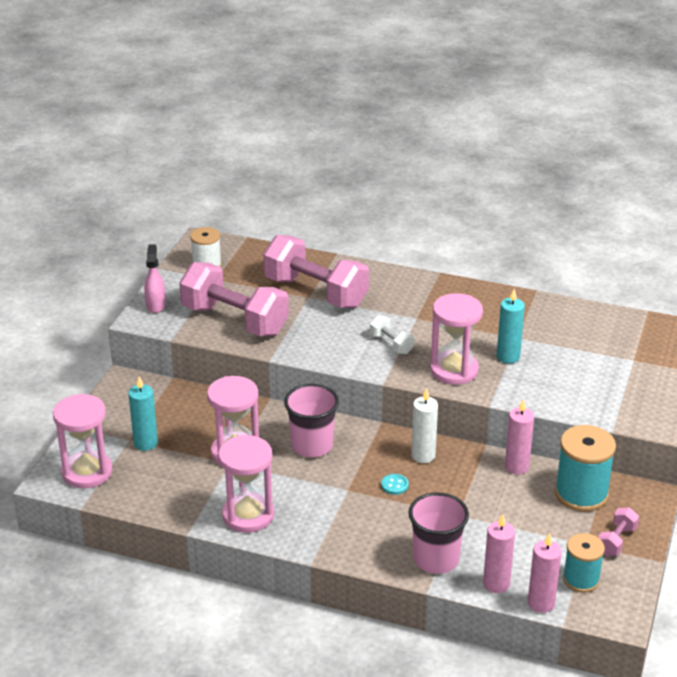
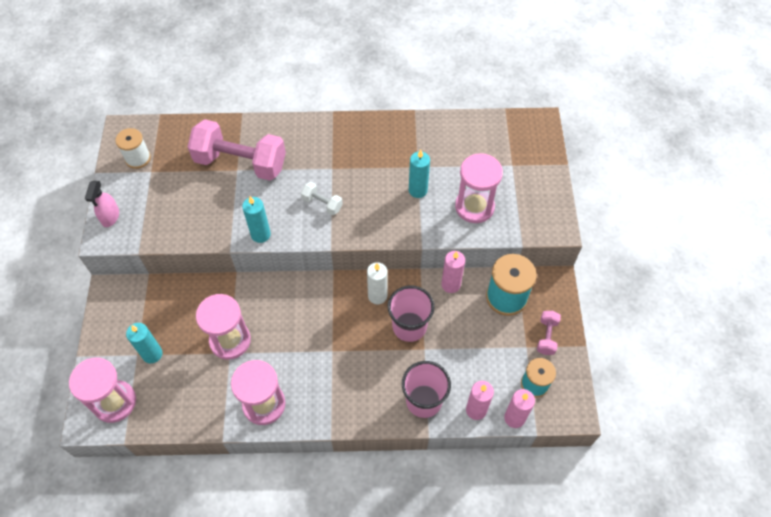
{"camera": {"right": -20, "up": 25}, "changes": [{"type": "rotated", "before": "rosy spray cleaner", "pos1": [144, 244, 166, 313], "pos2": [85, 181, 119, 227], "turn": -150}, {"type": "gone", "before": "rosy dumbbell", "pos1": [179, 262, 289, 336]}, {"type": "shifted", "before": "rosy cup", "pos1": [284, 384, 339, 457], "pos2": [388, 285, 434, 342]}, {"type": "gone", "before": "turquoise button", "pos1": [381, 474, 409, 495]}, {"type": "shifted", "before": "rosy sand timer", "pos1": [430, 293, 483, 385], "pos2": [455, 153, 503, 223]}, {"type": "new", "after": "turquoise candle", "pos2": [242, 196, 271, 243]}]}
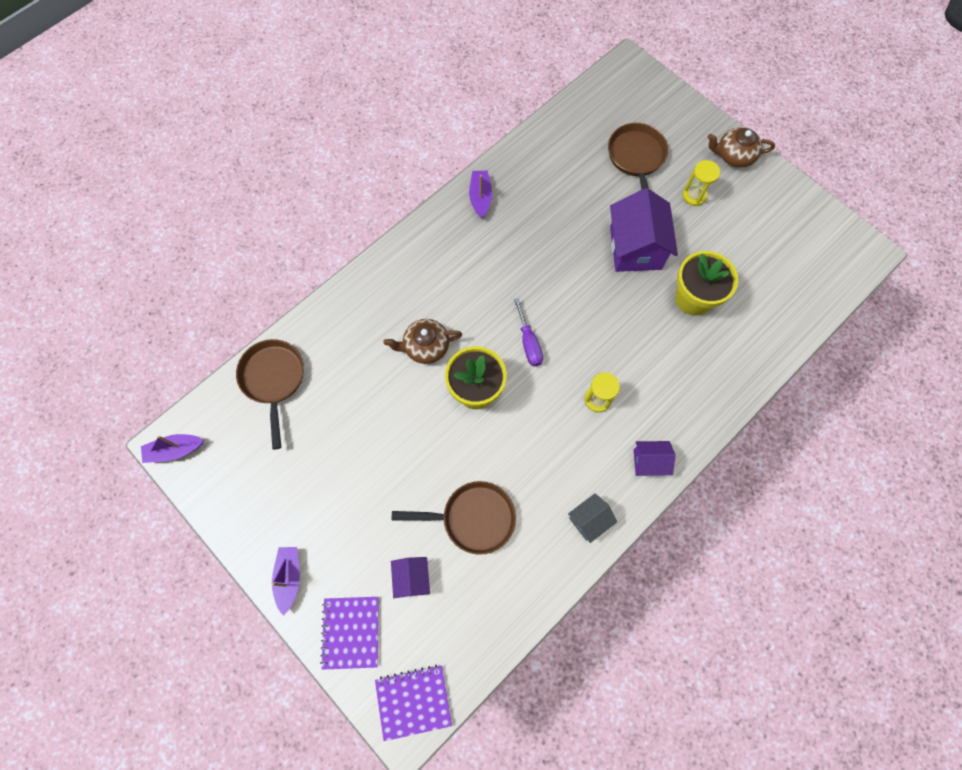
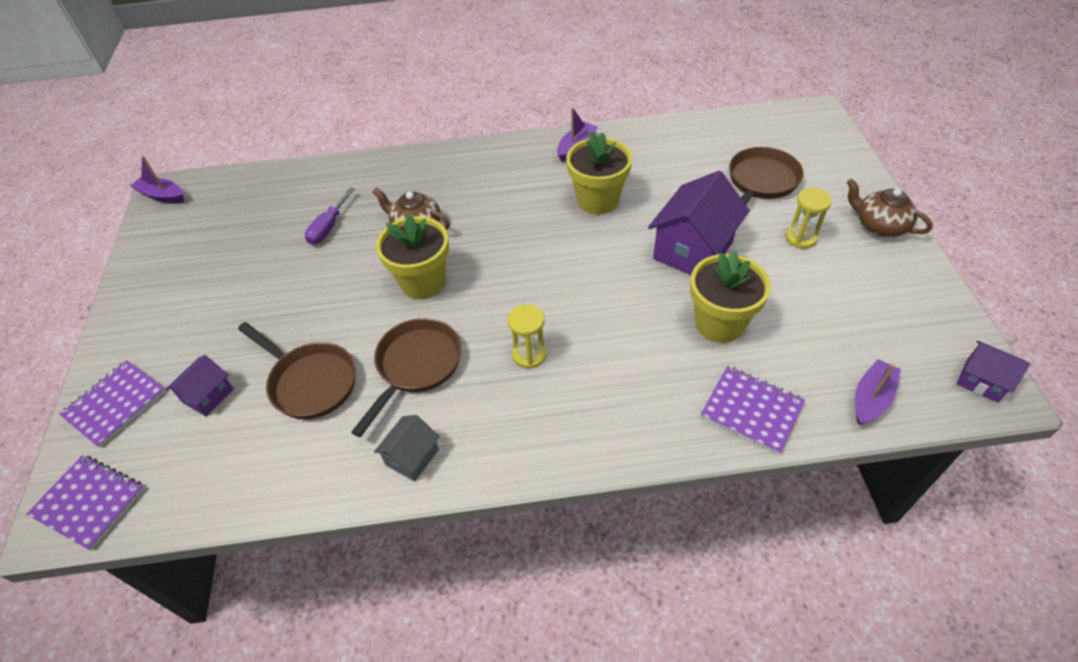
{"camera": {"right": 40, "up": -20}, "changes": [{"type": "shifted", "before": "russet skillet", "pos1": [236, 339, 304, 449], "pos2": [351, 318, 462, 437]}, {"type": "shifted", "before": "violet toy boat", "pos1": [272, 547, 300, 616], "pos2": [855, 359, 901, 425]}, {"type": "shifted", "before": "violet screwdriver", "pos1": [514, 298, 543, 366], "pos2": [305, 187, 355, 245]}, {"type": "rotated", "before": "ash-grey toy house", "pos1": [568, 493, 617, 543], "pos2": [374, 415, 440, 482], "turn": -60}, {"type": "shifted", "before": "violet toy house", "pos1": [634, 441, 676, 476], "pos2": [957, 341, 1030, 402]}, {"type": "new", "after": "golden potted plant", "pos2": [566, 132, 632, 215]}, {"type": "new", "after": "violet notepad", "pos2": [701, 366, 805, 454]}]}
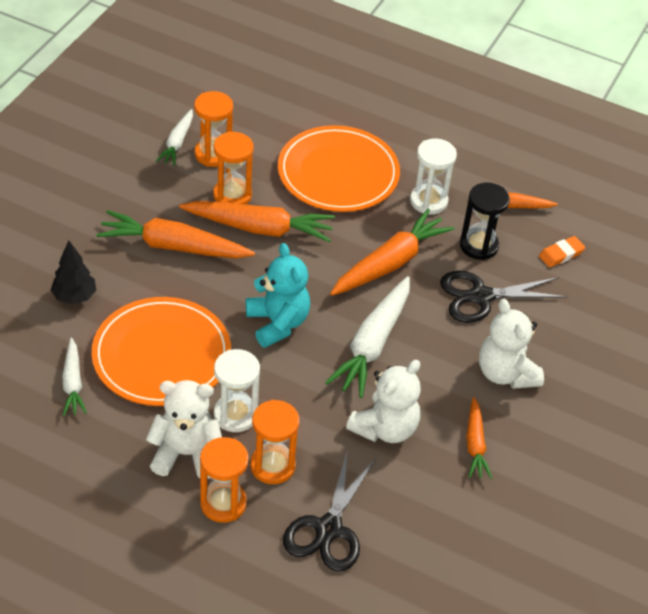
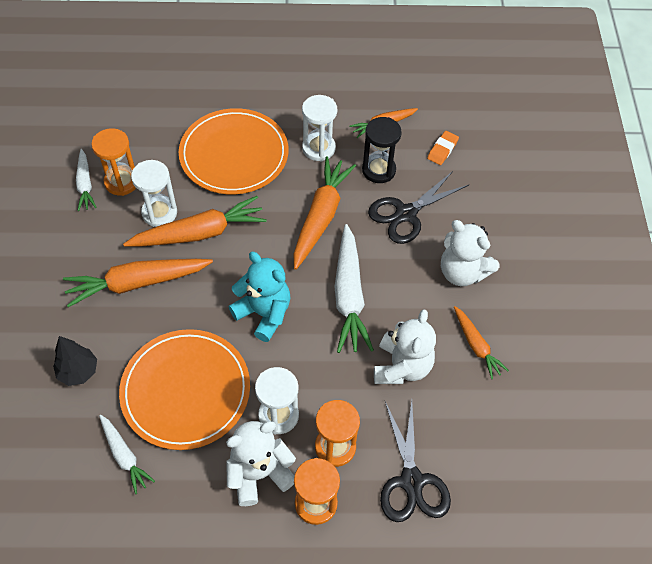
{"camera": {"right": -25, "up": 10}, "changes": [{"type": "repainted", "before": "orange sand timer", "after": "pure white sand timer", "pos1": [213, 131, 254, 204], "pos2": [131, 160, 177, 227]}]}
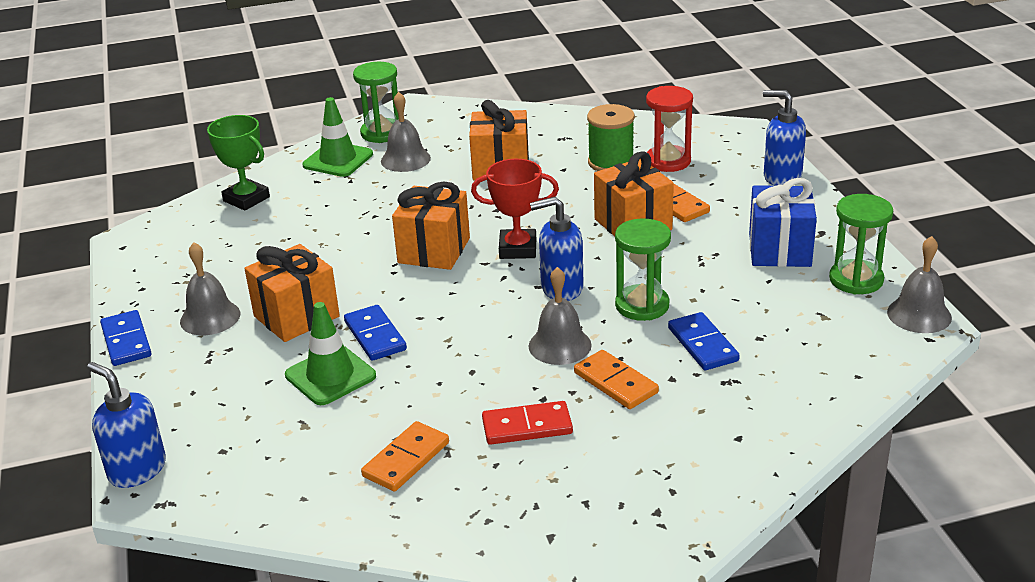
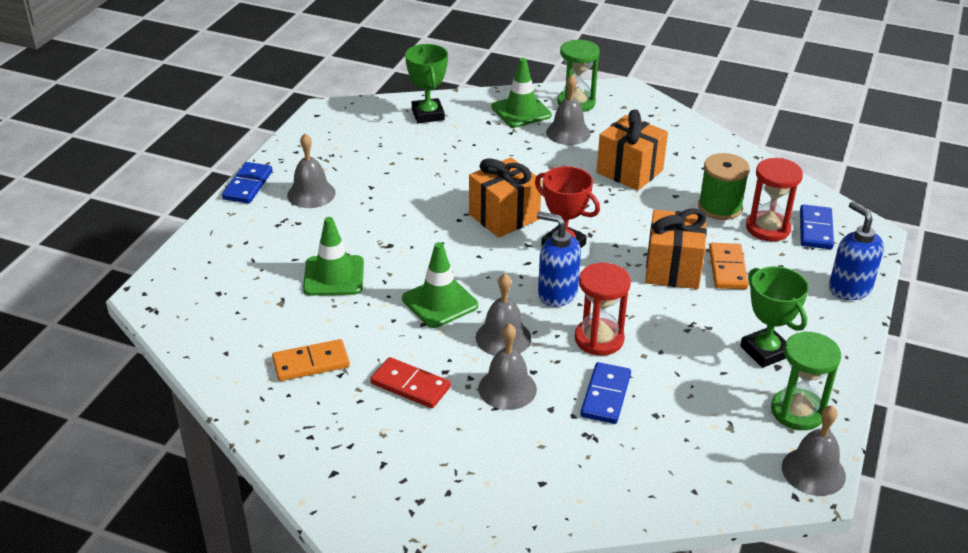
{"camera": {"right": 35, "up": 5}, "changes": [{"type": "gone", "before": "royal blue soap dispenser", "pos1": [87, 362, 166, 488]}, {"type": "gone", "before": "orange wrapped gift", "pos1": [245, 244, 340, 342]}, {"type": "shifted", "before": "royal blue domino", "pos1": [344, 305, 407, 361], "pos2": [800, 205, 834, 249]}, {"type": "swapped", "before": "orange domino", "after": "ash-grey hand bell", "pos1": [574, 350, 659, 409], "pos2": [478, 323, 537, 410]}, {"type": "repainted", "before": "leaf-green sand timer", "after": "red sand timer", "pos1": [615, 218, 671, 321], "pos2": [575, 263, 631, 356]}, {"type": "swapped", "before": "royal blue wrapped gift", "after": "leaf-green trophy", "pos1": [749, 178, 817, 267], "pos2": [740, 266, 809, 368]}, {"type": "new", "after": "leaf-green safety cone", "pos2": [402, 242, 478, 328]}]}
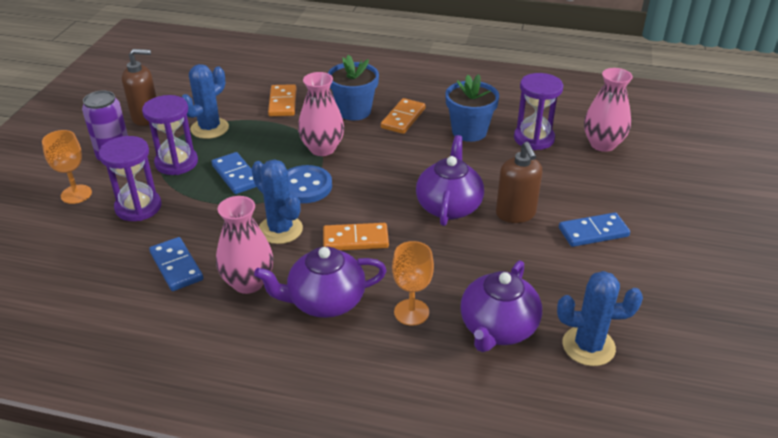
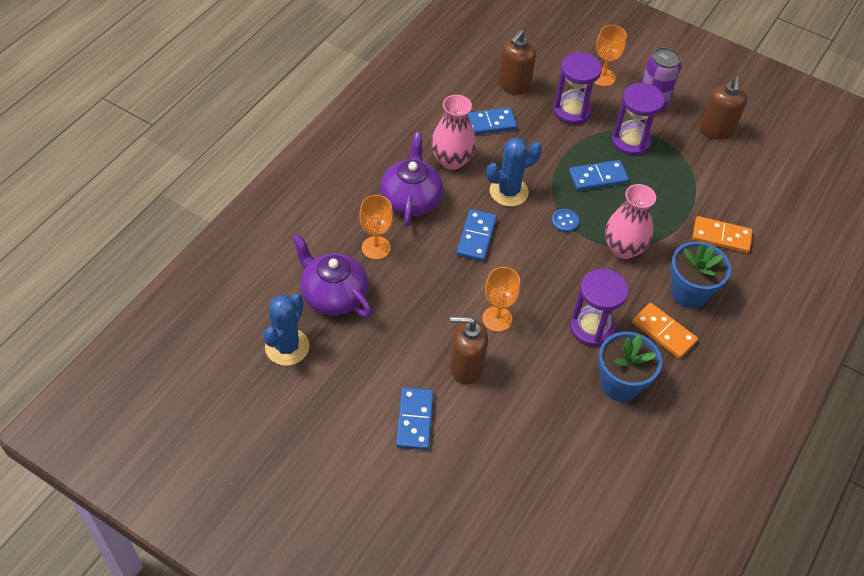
{"camera": {"right": 105, "up": 15}, "changes": [{"type": "gone", "before": "royal blue cactus", "pos1": [182, 64, 229, 139]}, {"type": "scaled", "before": "royal blue button", "pos1": [287, 165, 332, 203], "pos2": [551, 209, 579, 233], "scale": 0.54}, {"type": "repainted", "before": "orange domino", "after": "royal blue domino", "pos1": [323, 223, 389, 250], "pos2": [456, 209, 497, 262]}, {"type": "swapped", "before": "violet china teapot", "after": "orange goblet", "pos1": [416, 135, 484, 226], "pos2": [482, 267, 520, 332]}, {"type": "shifted", "before": "violet sand timer", "pos1": [514, 73, 563, 150], "pos2": [570, 269, 628, 347]}, {"type": "gone", "before": "rosy tall vase", "pos1": [584, 68, 633, 152]}, {"type": "new", "after": "russet soap dispenser", "pos2": [498, 29, 536, 95]}]}
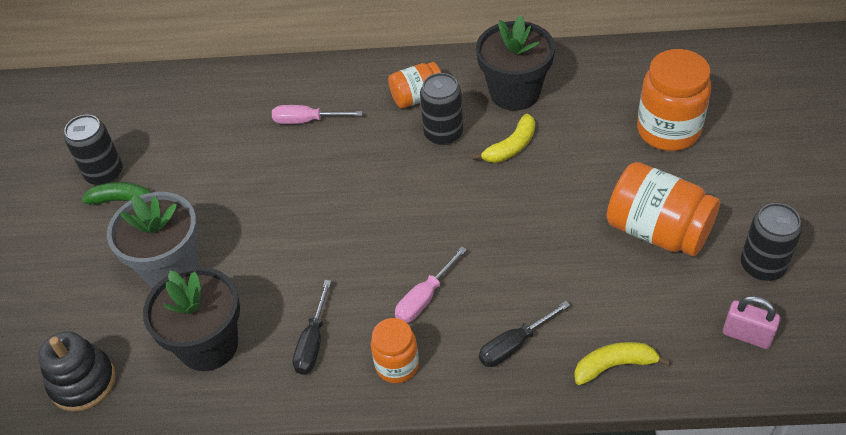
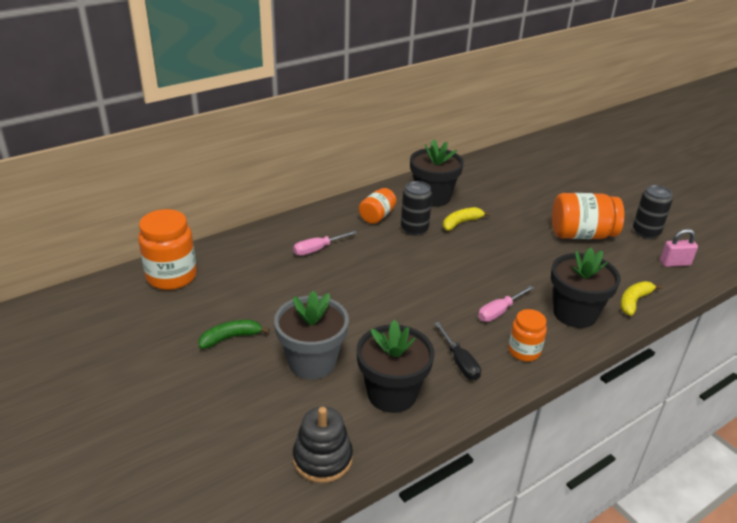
{"camera": {"right": -40, "up": -15}, "changes": [{"type": "gone", "before": "black can", "pos1": [64, 115, 123, 185]}, {"type": "rotated", "before": "rosy screwdriver", "pos1": [395, 247, 467, 323], "pos2": [478, 286, 534, 322], "turn": 45}, {"type": "rotated", "before": "golden banana fruit", "pos1": [472, 114, 535, 163], "pos2": [443, 207, 491, 231], "turn": -135}, {"type": "swapped", "before": "black screwdriver", "after": "black potted plant", "pos1": [479, 301, 570, 367], "pos2": [551, 248, 621, 328]}, {"type": "shifted", "before": "orange jam jar", "pos1": [637, 49, 711, 151], "pos2": [138, 209, 197, 290]}]}
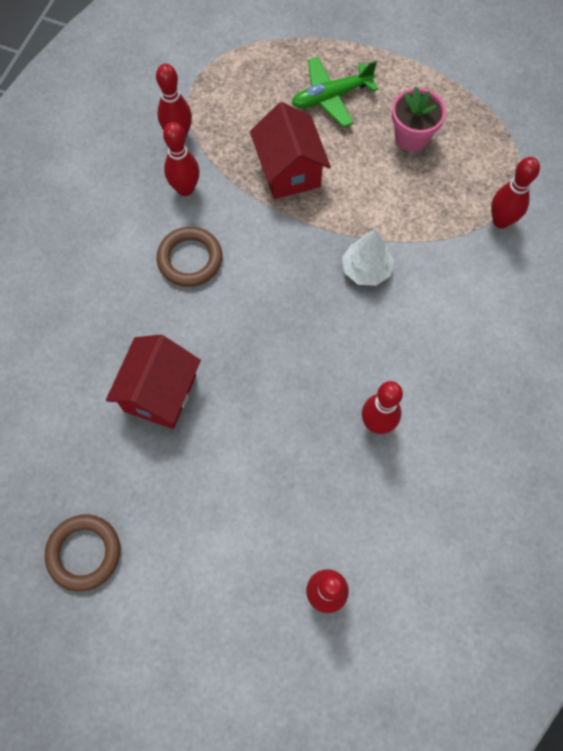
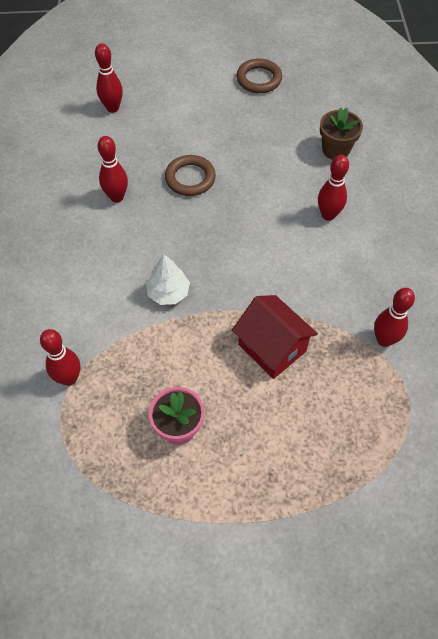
{"camera": {"right": 155, "up": -10}, "changes": [{"type": "gone", "before": "red toy house", "pos1": [106, 335, 201, 429]}, {"type": "shifted", "before": "russet torus", "pos1": [157, 227, 222, 287], "pos2": [165, 155, 216, 196]}, {"type": "shifted", "before": "red bowling pin", "pos1": [163, 122, 199, 196], "pos2": [318, 155, 349, 221]}, {"type": "gone", "before": "leaf-green aeroplane", "pos1": [292, 57, 378, 128]}, {"type": "new", "after": "russet potted plant", "pos2": [320, 107, 363, 160]}]}
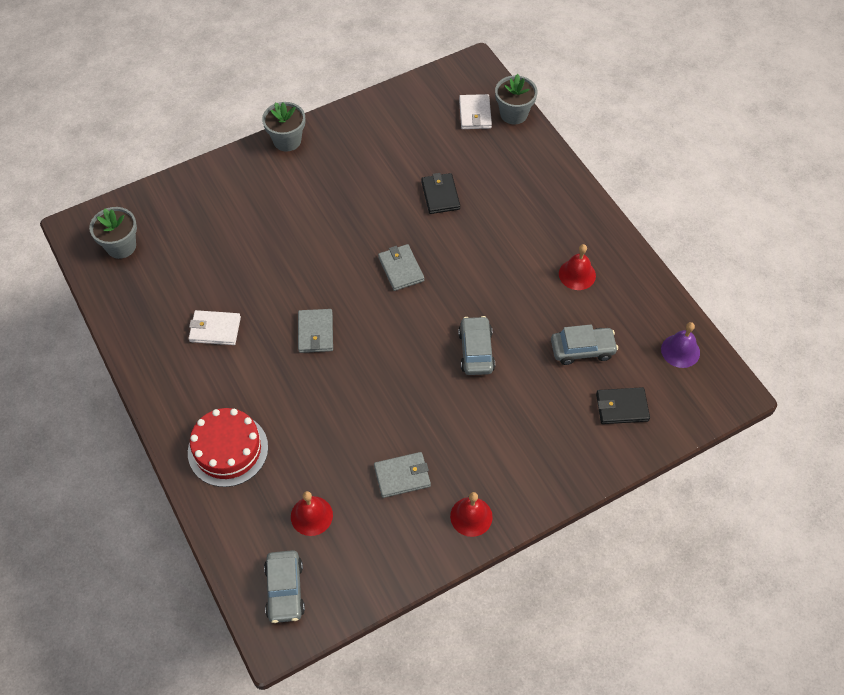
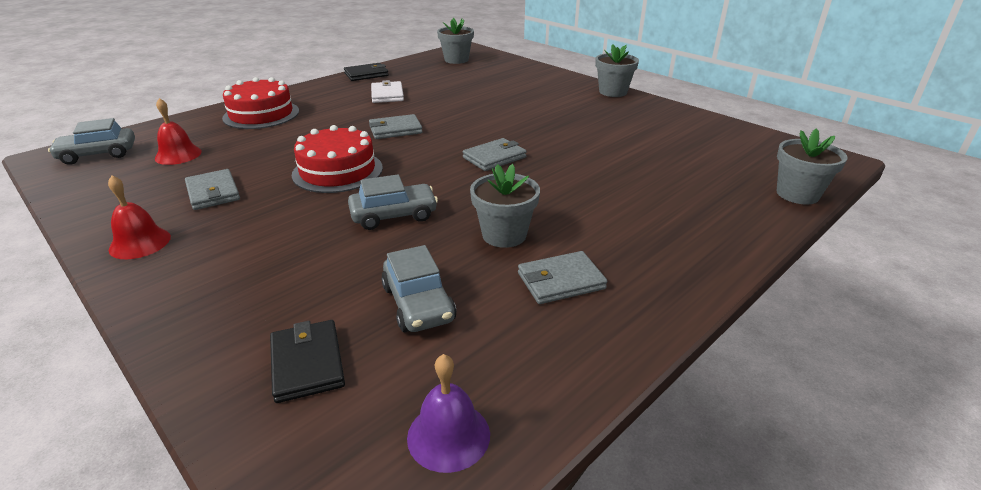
{"camera": {"right": 75, "up": -25}, "changes": [{"type": "shifted", "before": "black card wallet", "pos1": [421, 173, 460, 214], "pos2": [344, 63, 389, 81]}, {"type": "gone", "before": "pure white card wallet", "pos1": [459, 94, 492, 129]}, {"type": "swapped", "before": "red hand bell", "after": "ash-grey card wallet", "pos1": [559, 244, 596, 290], "pos2": [518, 251, 607, 304]}, {"type": "new", "after": "red layer cake", "pos2": [292, 125, 383, 193]}, {"type": "new", "after": "ash-grey potted plant", "pos2": [470, 164, 540, 248]}]}
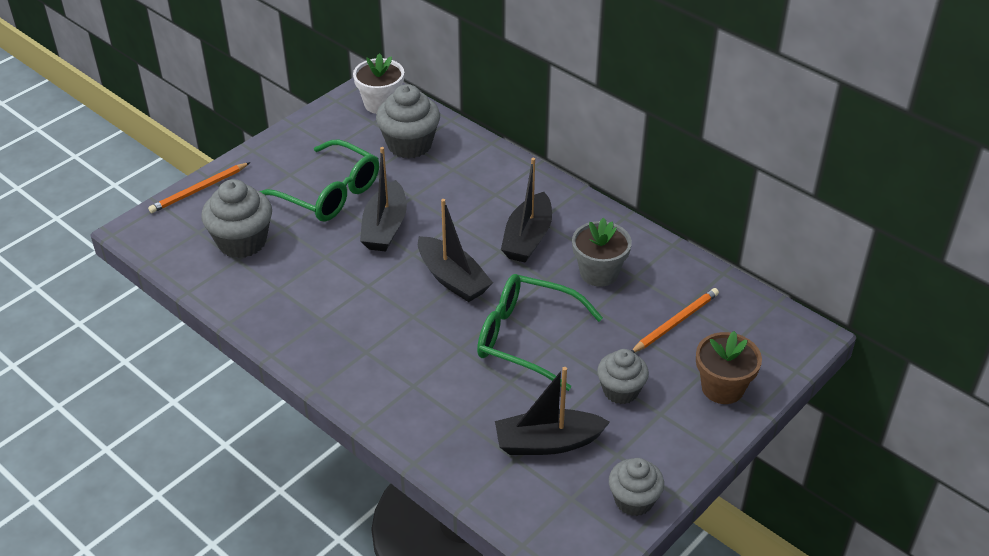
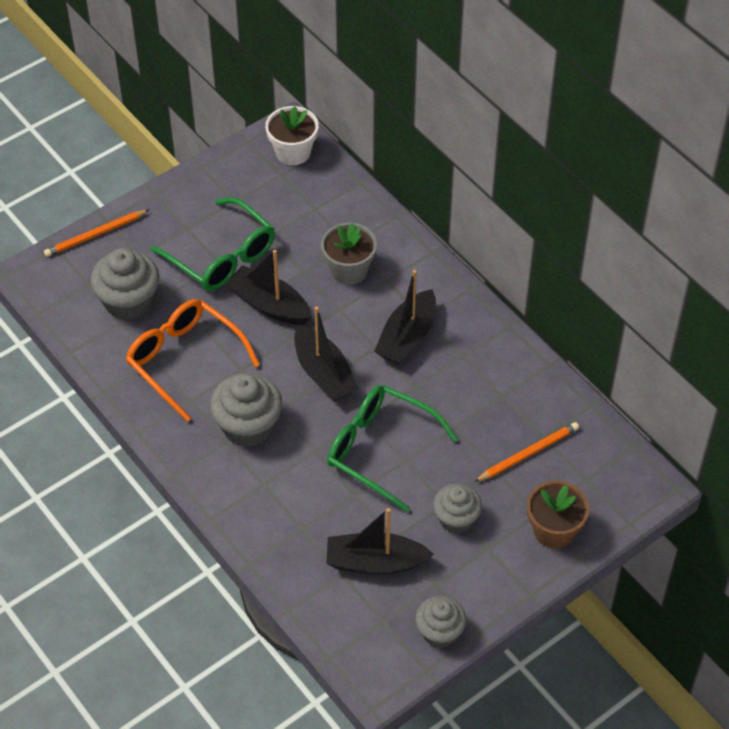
{"camera": {"right": 10, "up": 10}, "changes": [{"type": "rotated", "before": "black toy boat", "pos1": [360, 147, 407, 251], "pos2": [226, 250, 312, 325], "turn": 105}, {"type": "shifted", "before": "ash-grey fairy cake", "pos1": [376, 84, 440, 159], "pos2": [210, 373, 282, 447]}, {"type": "shifted", "before": "ash-grey potted plant", "pos1": [572, 218, 632, 287], "pos2": [321, 223, 377, 285]}, {"type": "new", "after": "orange eyeglasses", "pos2": [126, 299, 260, 422]}]}
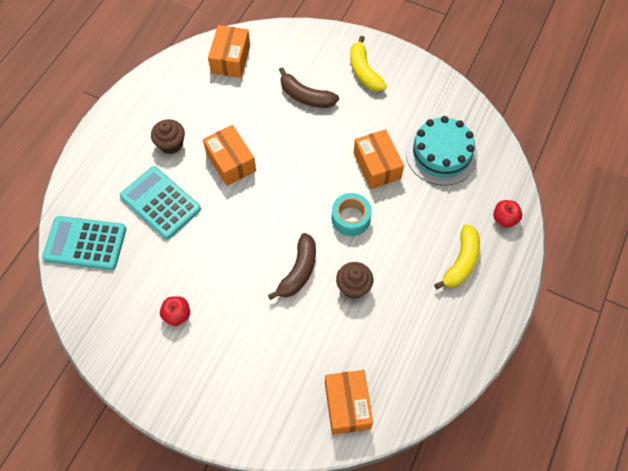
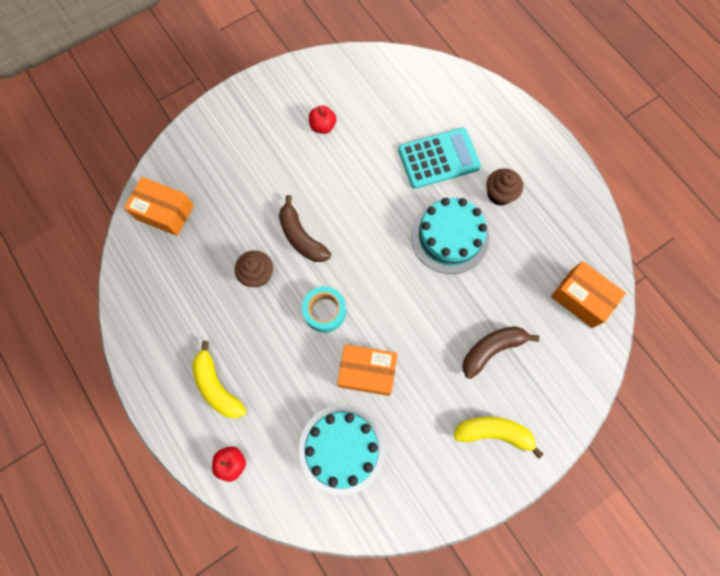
{"camera": {"right": 120, "up": 10}, "changes": [{"type": "gone", "before": "turquoise calculator", "pos1": [42, 216, 126, 270]}, {"type": "swapped", "before": "orange box", "after": "turquoise layer cake", "pos1": [203, 125, 256, 186], "pos2": [411, 198, 489, 274]}]}
